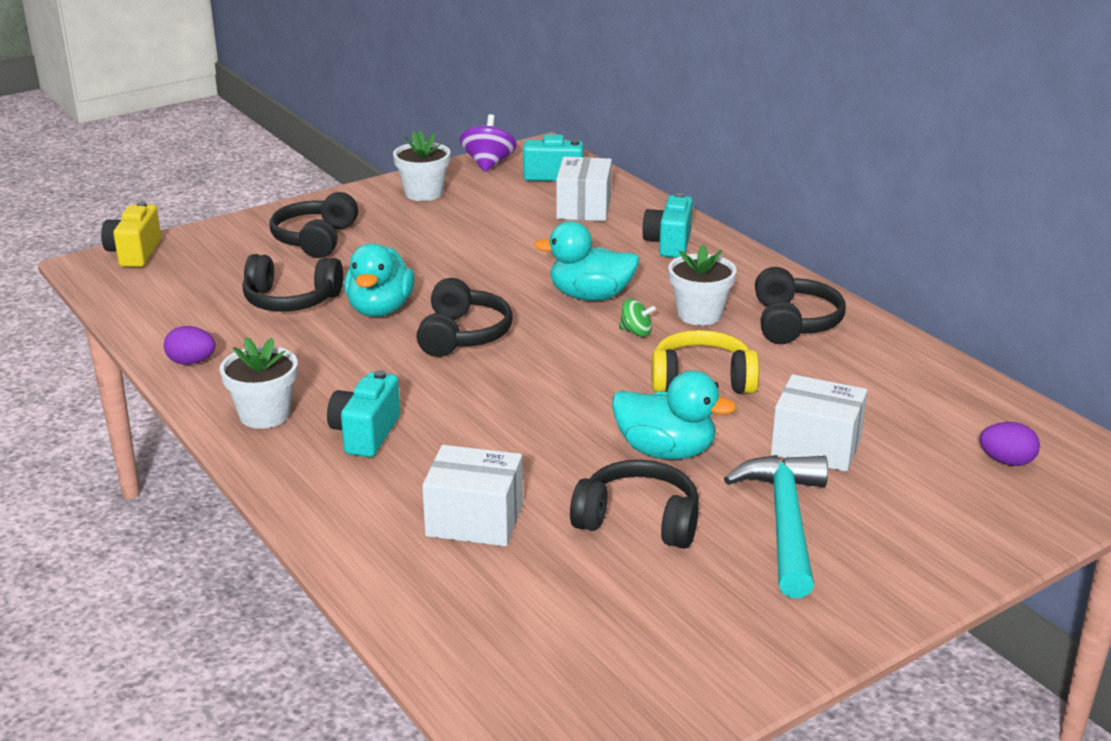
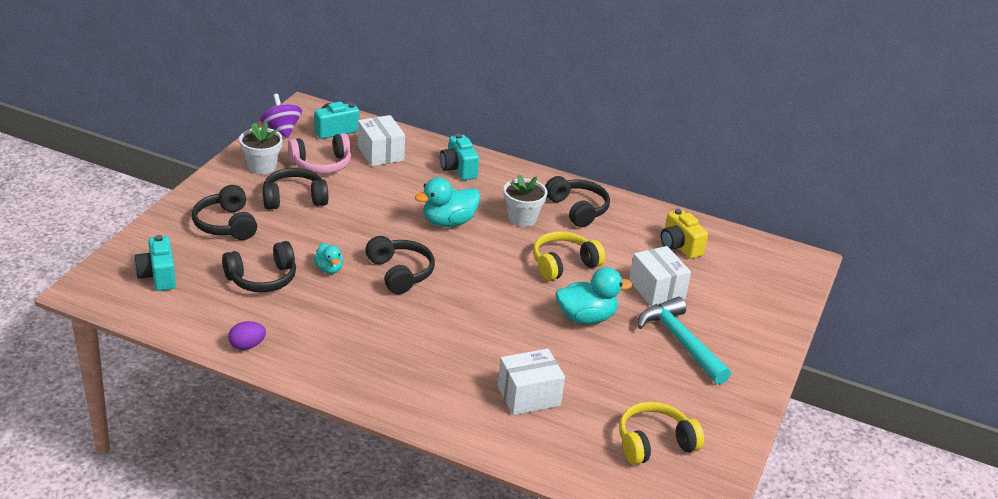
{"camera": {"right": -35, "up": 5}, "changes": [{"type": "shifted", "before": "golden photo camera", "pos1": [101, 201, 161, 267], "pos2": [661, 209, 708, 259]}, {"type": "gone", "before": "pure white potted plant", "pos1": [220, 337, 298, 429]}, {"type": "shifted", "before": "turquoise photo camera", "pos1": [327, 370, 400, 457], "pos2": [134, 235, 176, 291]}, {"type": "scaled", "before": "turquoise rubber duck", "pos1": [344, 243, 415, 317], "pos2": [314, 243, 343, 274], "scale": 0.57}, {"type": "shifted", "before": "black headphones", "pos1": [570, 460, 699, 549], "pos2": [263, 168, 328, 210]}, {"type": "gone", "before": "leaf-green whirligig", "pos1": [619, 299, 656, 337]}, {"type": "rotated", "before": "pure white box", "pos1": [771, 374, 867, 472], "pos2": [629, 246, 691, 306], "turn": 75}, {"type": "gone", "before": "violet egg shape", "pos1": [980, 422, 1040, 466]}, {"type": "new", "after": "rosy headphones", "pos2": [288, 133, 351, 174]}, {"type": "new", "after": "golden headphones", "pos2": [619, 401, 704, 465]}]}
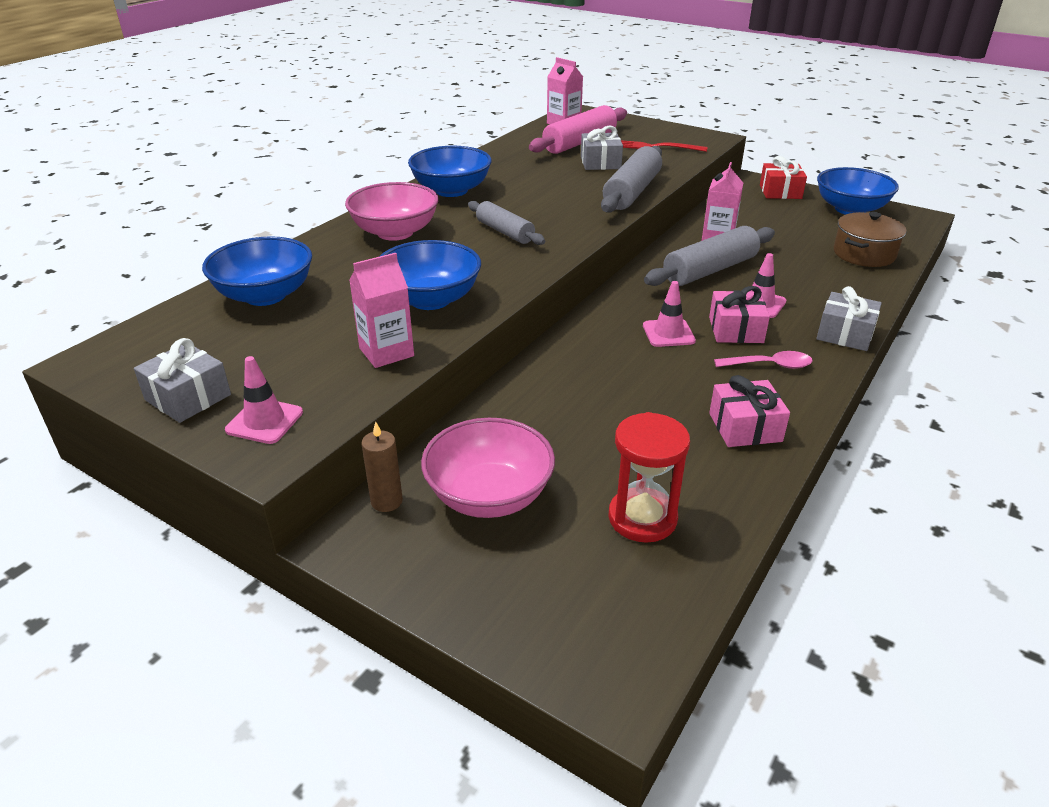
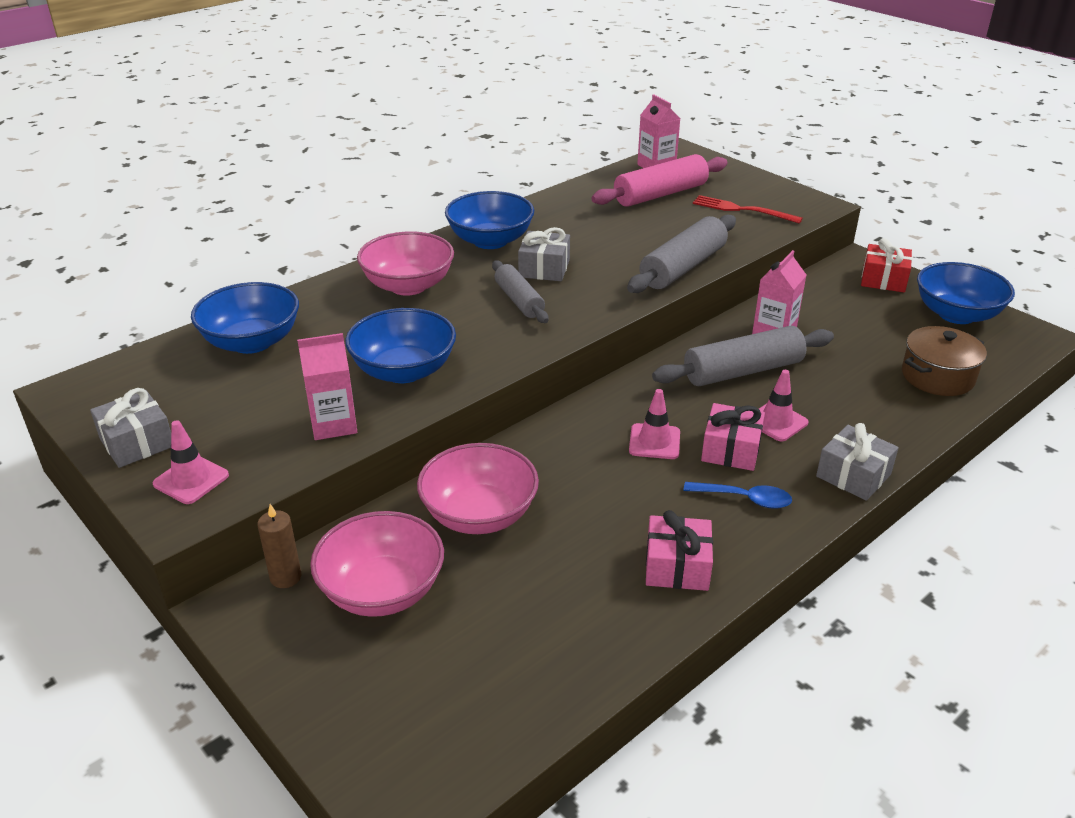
{"camera": {"right": 15, "up": 0}, "changes": [{"type": "shifted", "before": "ash-grey wrapped gift", "pos1": [581, 126, 623, 170], "pos2": [518, 227, 570, 281]}, {"type": "gone", "before": "red sand timer", "pos1": [608, 412, 690, 543]}, {"type": "repainted", "before": "rosy tablespoon", "after": "royal blue tablespoon", "pos1": [714, 351, 813, 369], "pos2": [683, 482, 792, 509]}, {"type": "new", "after": "rosy deep dish", "pos2": [417, 443, 539, 534]}]}
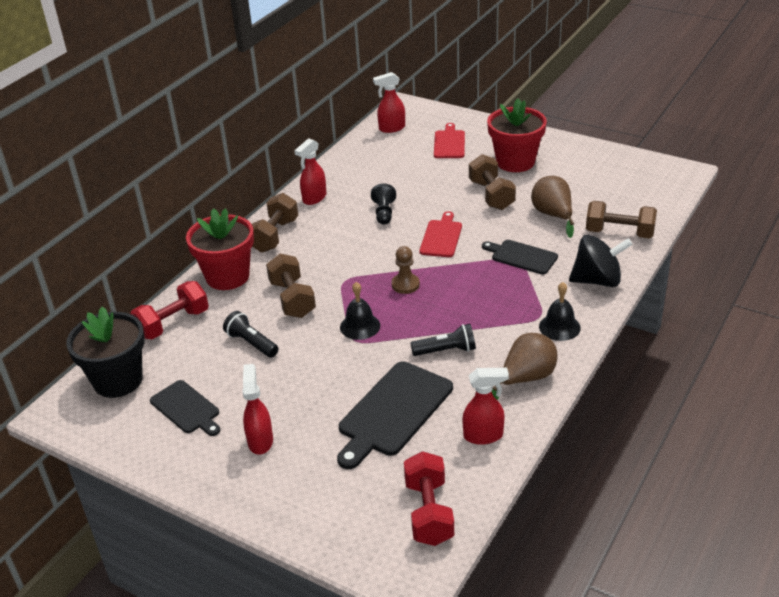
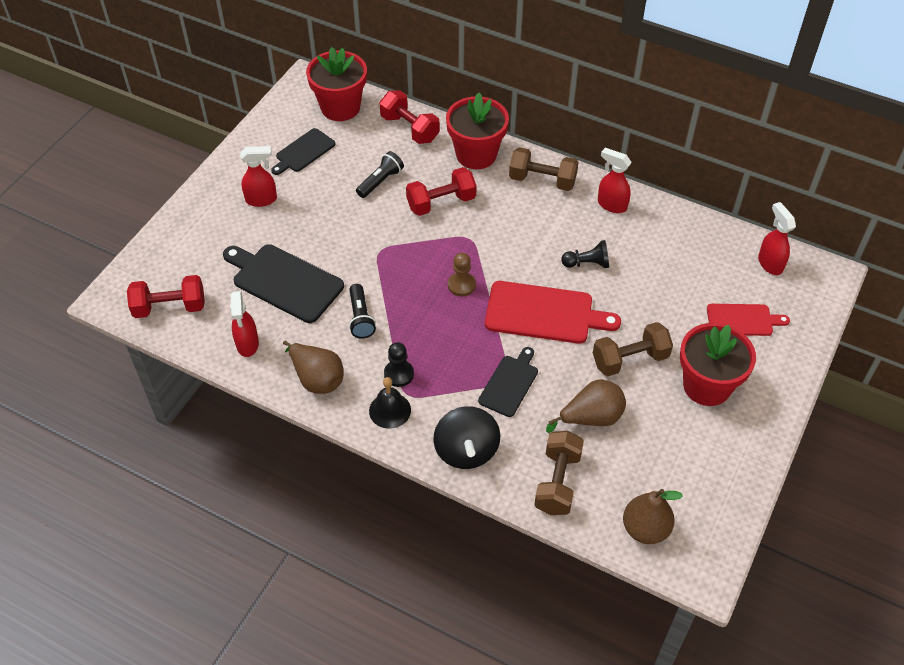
{"camera": {"right": 85, "up": 15}, "changes": [{"type": "repainted", "before": "black potted plant", "after": "red potted plant", "pos1": [66, 307, 145, 398], "pos2": [306, 47, 367, 121]}, {"type": "repainted", "before": "russet dumbbell", "after": "red dumbbell", "pos1": [266, 254, 316, 318], "pos2": [406, 167, 477, 216]}, {"type": "gone", "before": "black hand bell", "pos1": [340, 282, 380, 340]}, {"type": "scaled", "before": "red chopping board", "pos1": [419, 211, 462, 257], "pos2": [485, 281, 621, 344], "scale": 1.66}, {"type": "new", "after": "black game pawn", "pos2": [384, 342, 414, 387]}, {"type": "new", "after": "russet toy pear", "pos2": [623, 489, 683, 544]}]}
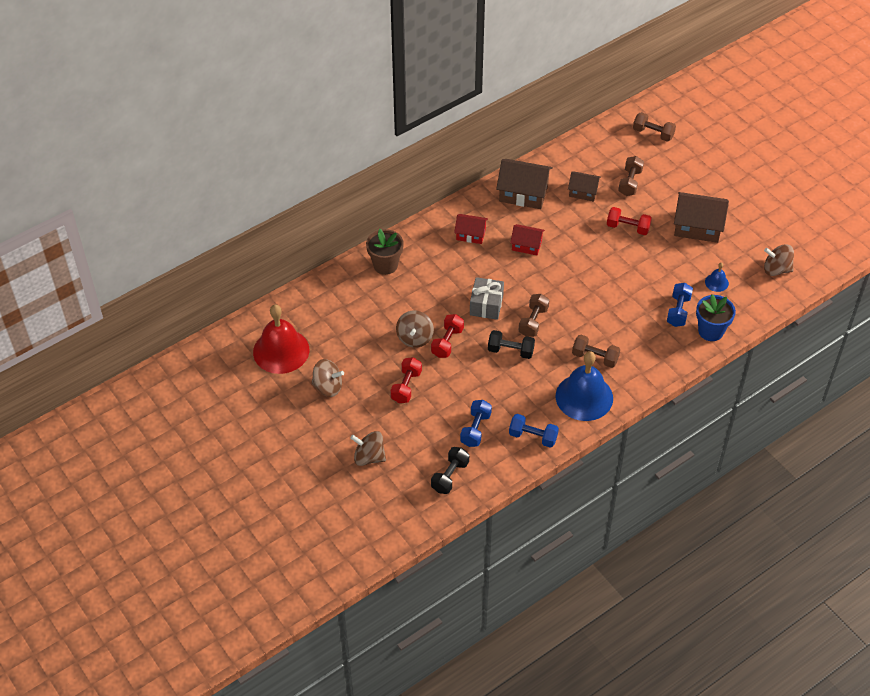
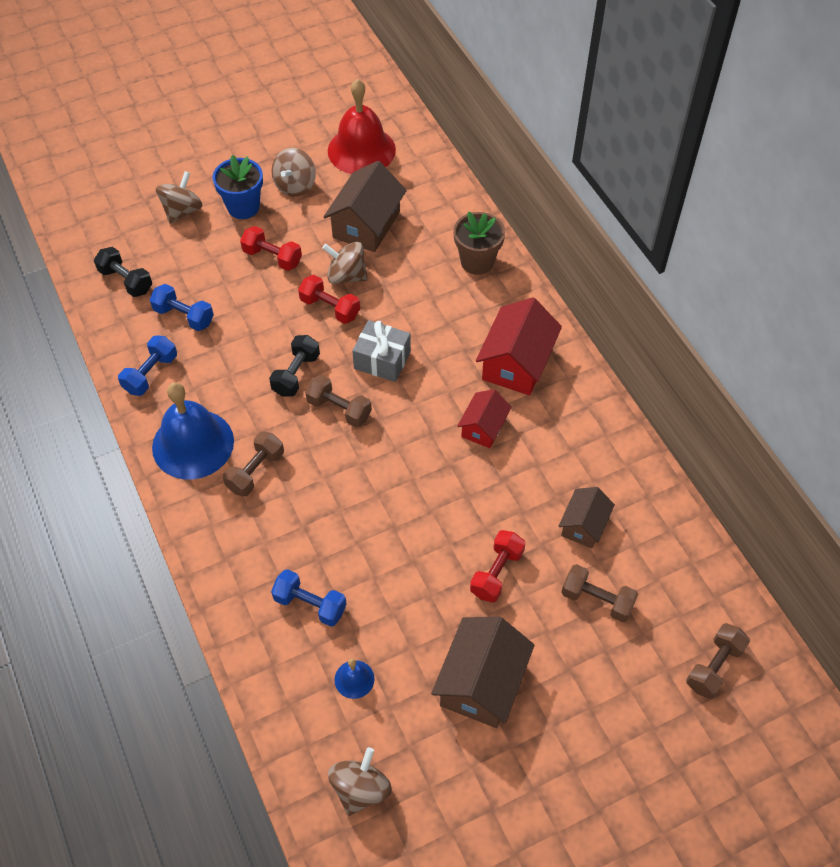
{"camera": {"right": 100, "up": 5}, "changes": [{"type": "scaled", "before": "red toy house", "pos1": [454, 214, 488, 244], "pos2": [476, 297, 562, 395], "scale": 1.68}, {"type": "shifted", "before": "russet toy house", "pos1": [496, 159, 553, 209], "pos2": [324, 161, 407, 252]}, {"type": "shifted", "before": "royal blue potted plant", "pos1": [696, 294, 736, 341], "pos2": [213, 155, 263, 219]}]}
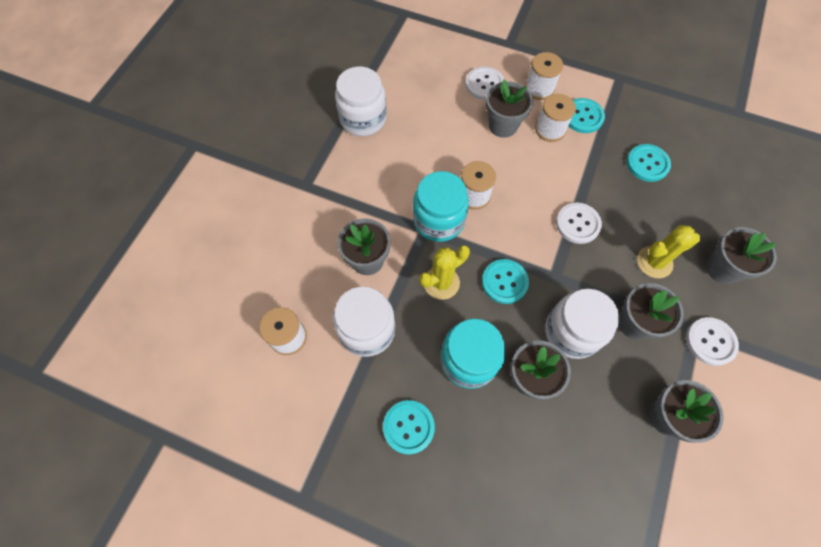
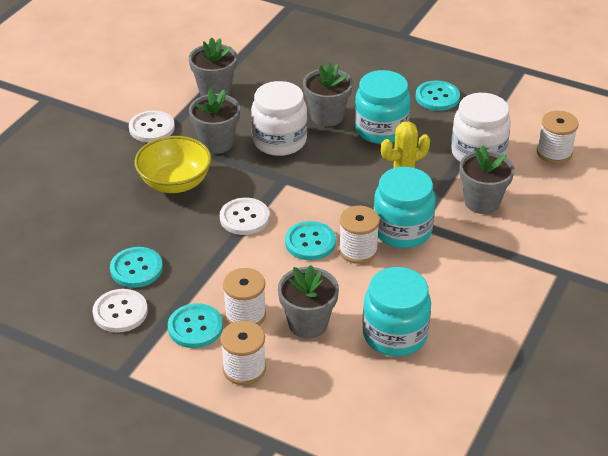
{"camera": {"right": -175, "up": -25}, "changes": [{"type": "gone", "before": "pure white jam jar", "pos1": [335, 66, 387, 136]}, {"type": "shifted", "before": "pure white button", "pos1": [465, 67, 504, 100], "pos2": [93, 289, 148, 333]}, {"type": "shifted", "before": "turquoise button", "pos1": [482, 259, 529, 304], "pos2": [285, 221, 336, 260]}, {"type": "swapped", "before": "golden cactus", "after": "golden deep dish", "pos1": [637, 225, 700, 278], "pos2": [135, 136, 212, 193]}, {"type": "gone", "before": "ash-grey potted plant", "pos1": [706, 227, 777, 284]}, {"type": "new", "after": "turquoise jam jar", "pos2": [362, 267, 431, 356]}]}
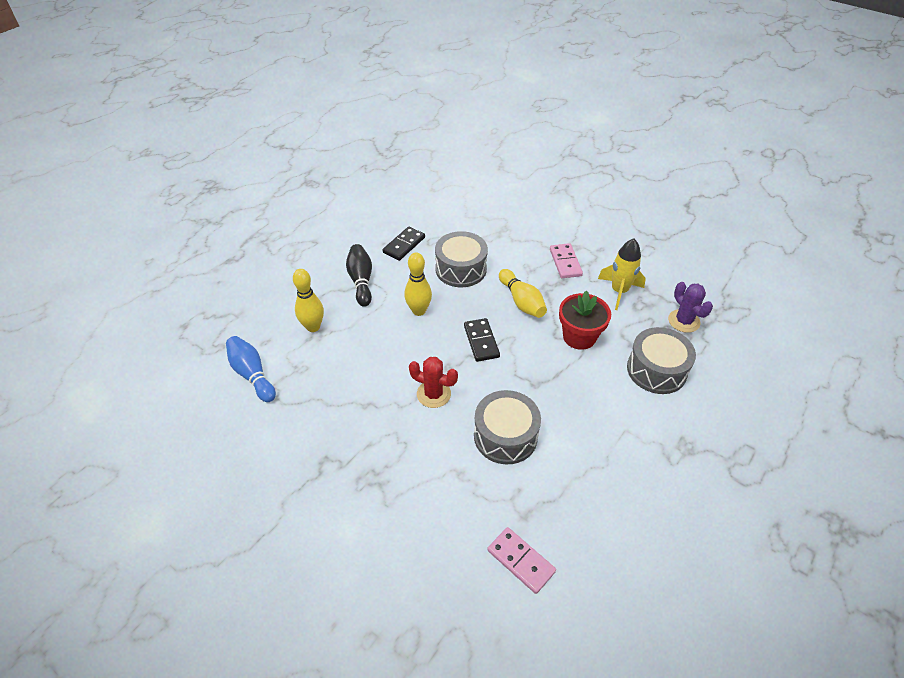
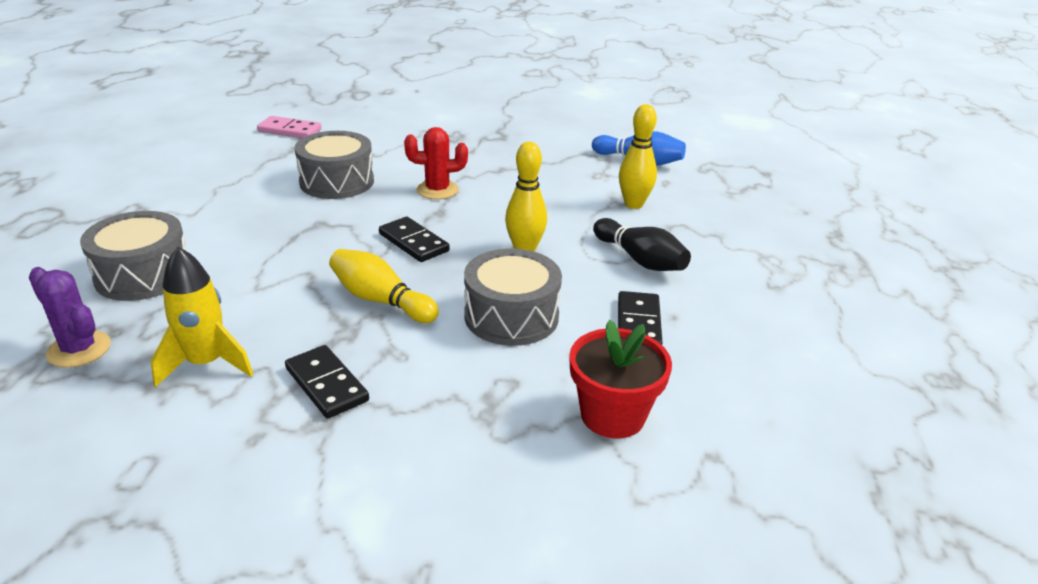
{"camera": {"right": 150, "up": -15}, "changes": [{"type": "repainted", "before": "rosy domino", "after": "black domino", "pos1": [550, 243, 583, 278], "pos2": [285, 345, 369, 419]}, {"type": "shifted", "before": "red potted plant", "pos1": [559, 290, 611, 350], "pos2": [569, 320, 672, 438]}]}
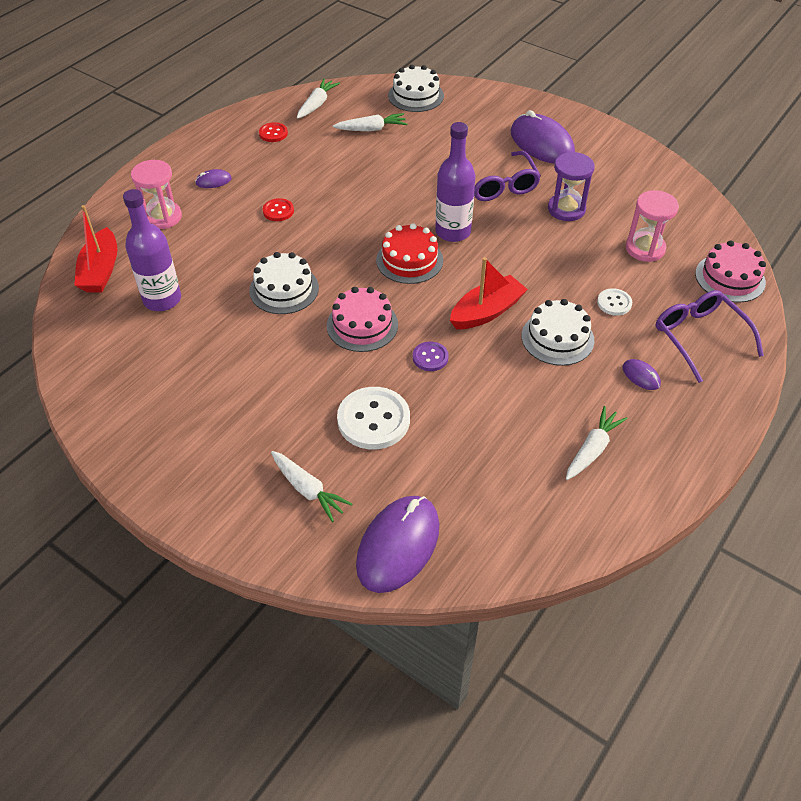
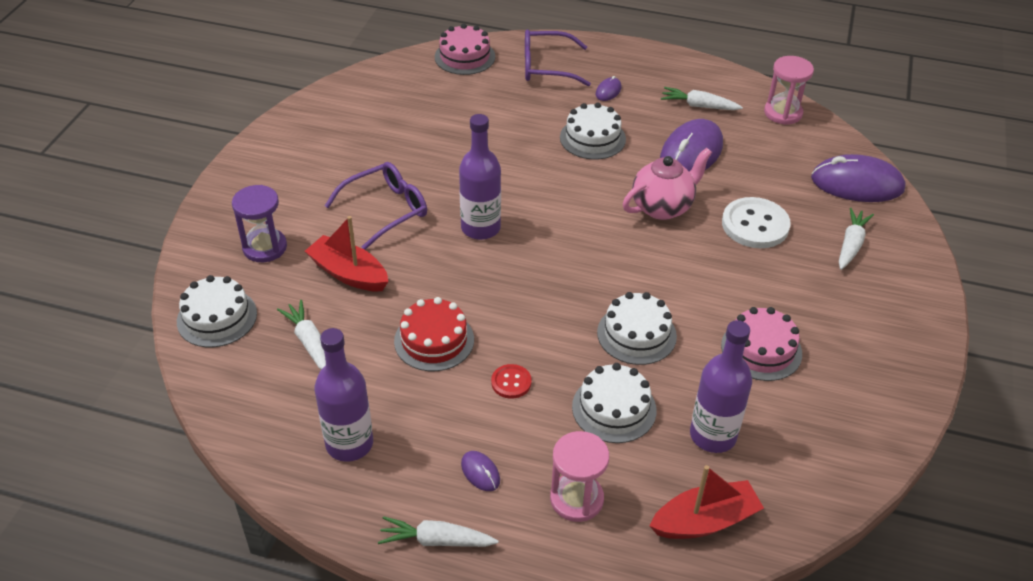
{"camera": {"right": -110, "up": -5}, "changes": [{"type": "swapped", "before": "red button", "after": "violet bottle", "pos1": [259, 122, 288, 142], "pos2": [314, 328, 373, 462]}, {"type": "shifted", "before": "pure white root vegetable", "pos1": [297, 79, 340, 119], "pos2": [378, 516, 499, 547]}, {"type": "shifted", "before": "rosy layer cake", "pos1": [327, 287, 398, 352], "pos2": [721, 307, 802, 381]}, {"type": "shifted", "before": "red layer cake", "pos1": [376, 223, 443, 284], "pos2": [394, 297, 474, 371]}, {"type": "swapped", "before": "violet button", "after": "rosy china teapot", "pos1": [413, 342, 449, 371], "pos2": [623, 147, 712, 220]}, {"type": "shifted", "before": "red toy boat", "pos1": [450, 257, 528, 329], "pos2": [305, 216, 389, 291]}, {"type": "shifted", "before": "violet PC mouse", "pos1": [511, 110, 575, 164], "pos2": [660, 119, 723, 172]}, {"type": "shifted", "before": "violet sand timer", "pos1": [548, 152, 595, 221], "pos2": [232, 185, 287, 262]}, {"type": "gone", "before": "pure white button", "pos1": [597, 288, 632, 316]}, {"type": "shifted", "before": "rosy sand timer", "pos1": [626, 190, 679, 262], "pos2": [764, 56, 814, 125]}, {"type": "rotated", "before": "violet eyeglasses", "pos1": [656, 290, 764, 383], "pos2": [525, 29, 591, 86], "turn": 45}, {"type": "new", "after": "pure white layer cake", "pos2": [572, 363, 656, 443]}]}
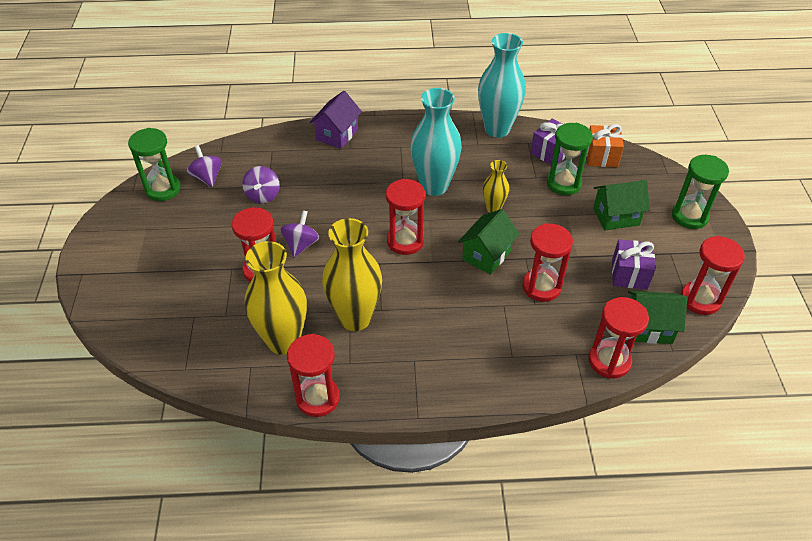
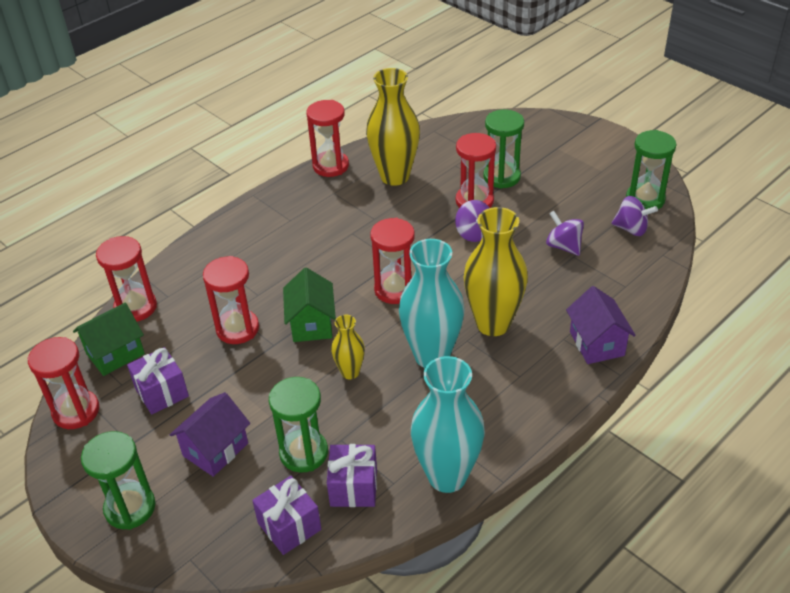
{"camera": {"right": 140, "up": -5}, "changes": [{"type": "shifted", "before": "golden tall vase", "pos1": [322, 218, 382, 331], "pos2": [464, 207, 528, 336]}, {"type": "repainted", "before": "orange wrapped gift", "after": "violet wrapped gift", "pos1": [586, 124, 624, 167], "pos2": [252, 476, 321, 555]}, {"type": "repainted", "before": "leaf-green toy house", "after": "violet toy house", "pos1": [593, 180, 650, 231], "pos2": [170, 392, 250, 477]}, {"type": "new", "after": "leaf-green sand timer", "pos2": [483, 110, 524, 189]}]}
